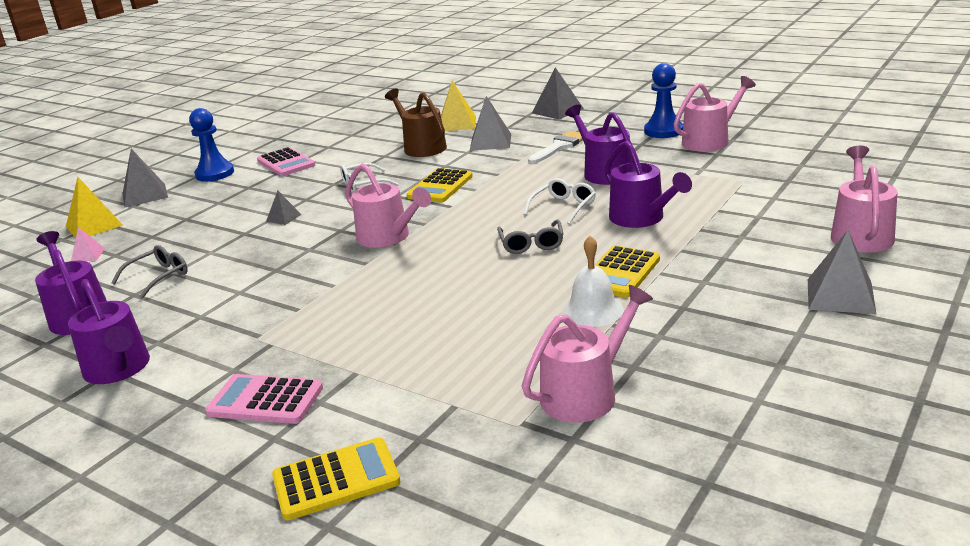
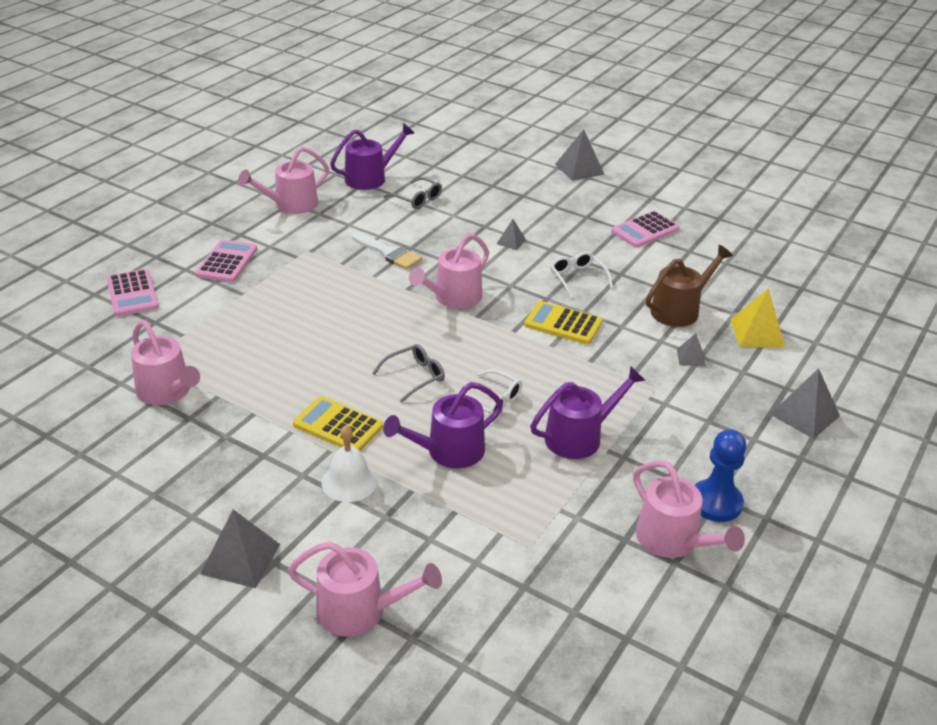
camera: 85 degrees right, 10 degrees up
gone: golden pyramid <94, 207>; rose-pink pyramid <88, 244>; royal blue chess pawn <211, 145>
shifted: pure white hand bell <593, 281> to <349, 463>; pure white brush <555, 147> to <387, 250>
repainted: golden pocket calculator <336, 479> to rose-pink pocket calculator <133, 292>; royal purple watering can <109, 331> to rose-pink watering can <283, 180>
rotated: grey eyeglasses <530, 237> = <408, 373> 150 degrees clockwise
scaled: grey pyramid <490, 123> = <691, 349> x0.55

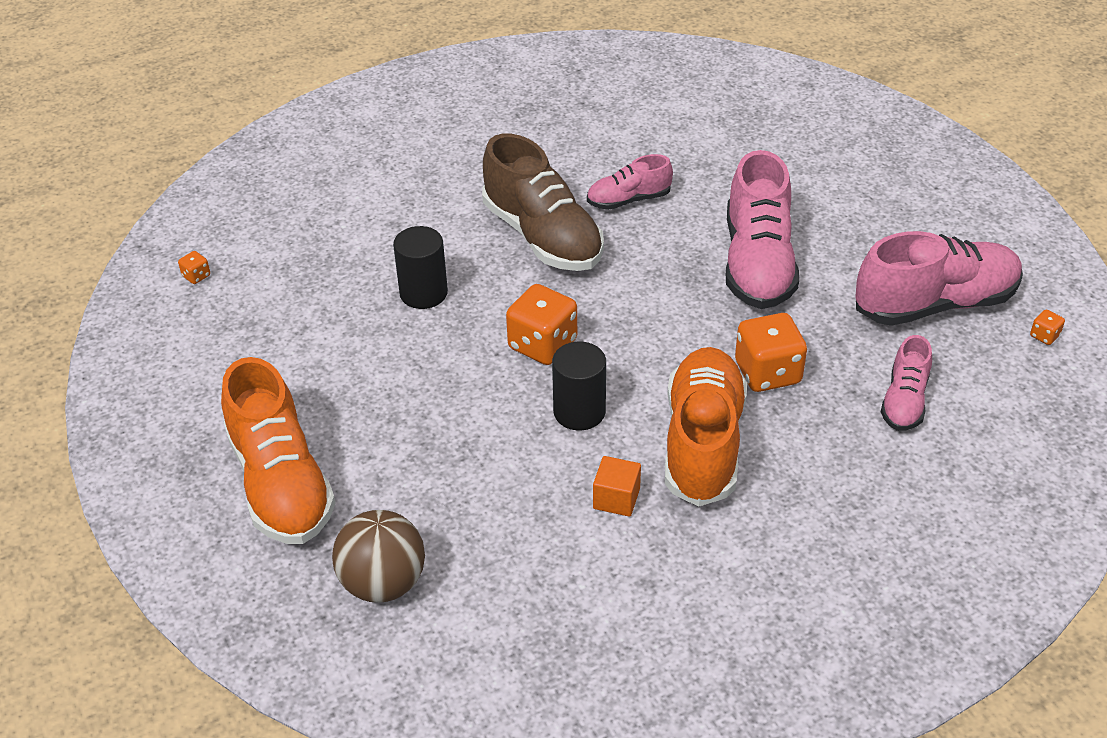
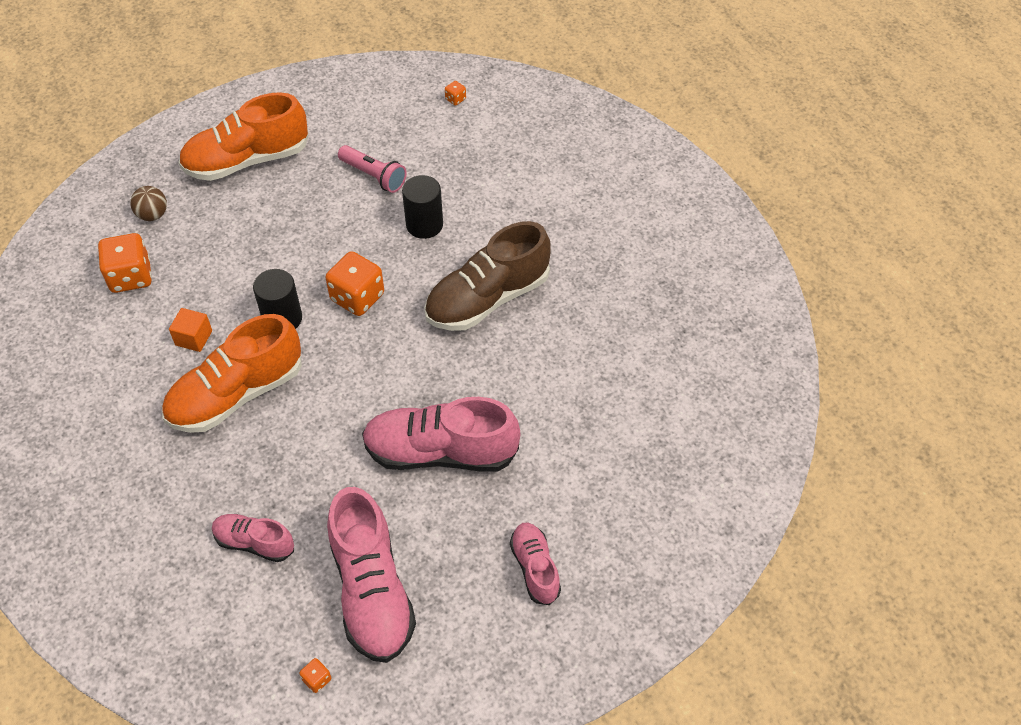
camera: 90 degrees right, 10 degrees up
new: rose-pink flashlight <372, 169>
shifted: orange game die <771, 352> to <125, 263>; rose-pink sneaker <630, 182> to <535, 564>
rotated: orange sneaker <706, 426> = <232, 373> 135 degrees clockwise
scaled: russet play ball <378, 556> = <148, 203> x0.60

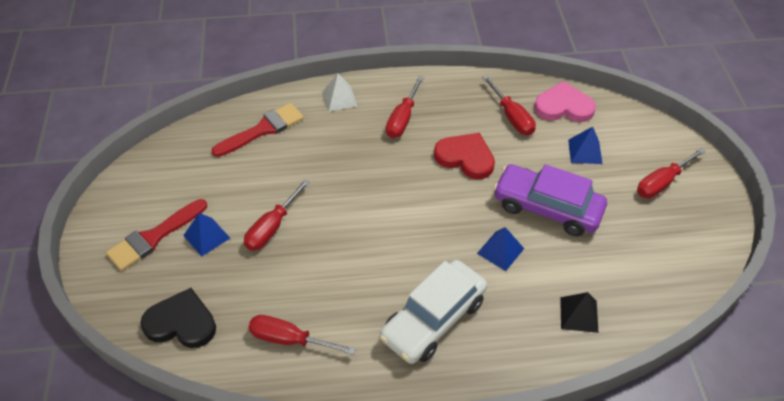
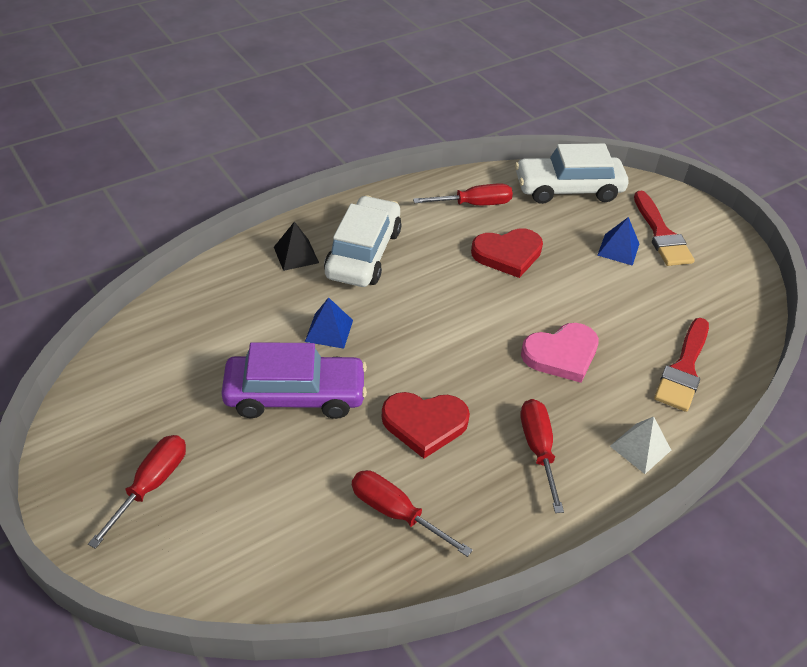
camera: 150 degrees right, 5 degrees down
gone: scarlet flat screwdriver <277, 215>; royal blue pyramid <585, 145>
new: scarlet heart <507, 253>
shifted: ebony pyramid <579, 312> to <296, 246>; rose-pink heart <565, 101> to <560, 353>
swapped: ebony heart <178, 318> to pure white car <571, 173>
rotated: scarlet brush <156, 235> = <664, 228> 150 degrees clockwise

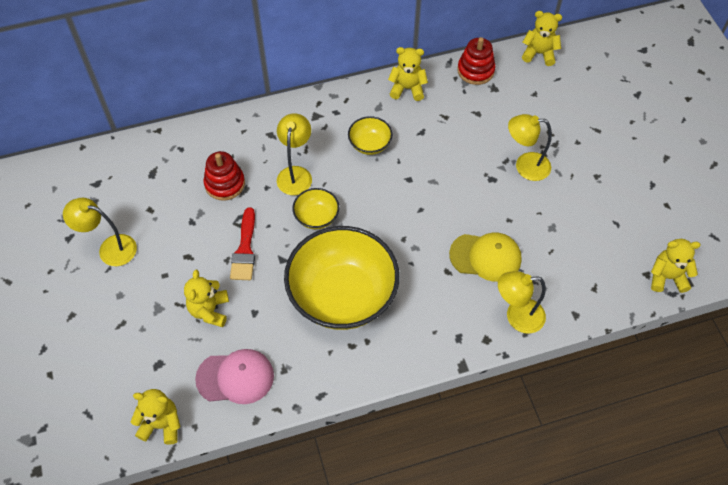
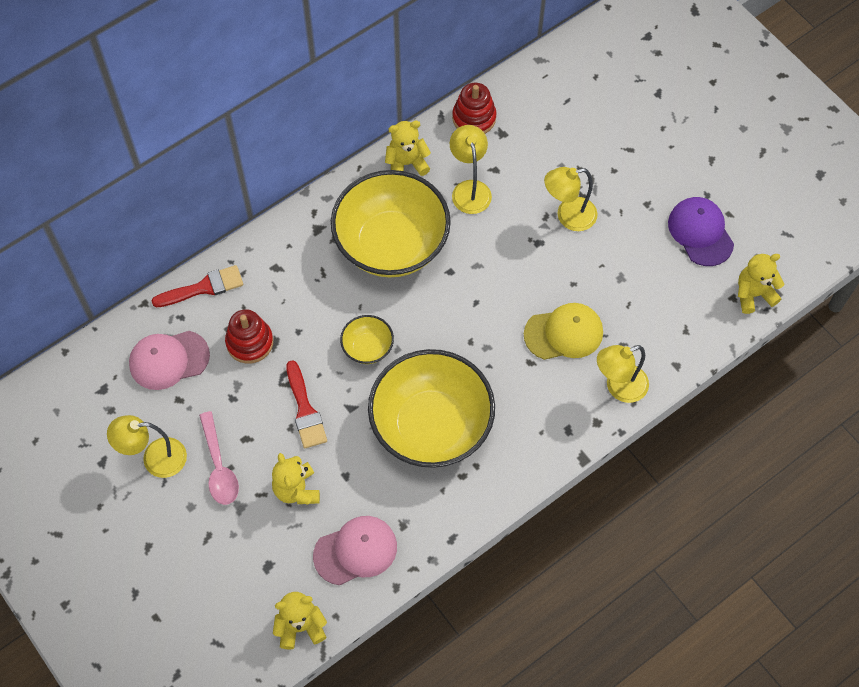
camera: 20 degrees left, 5 degrees up
gone: golden teddy <542, 38>
new: rose-pink baseball cap <169, 360>; scarlet brush <197, 286>; rose-pink tablespoon <219, 458>; royal purple baseball cap <701, 231>
shifted: golden lamp <294, 154> to <471, 169>
scaled: golden deep dish <370, 135> = <391, 224> x2.27

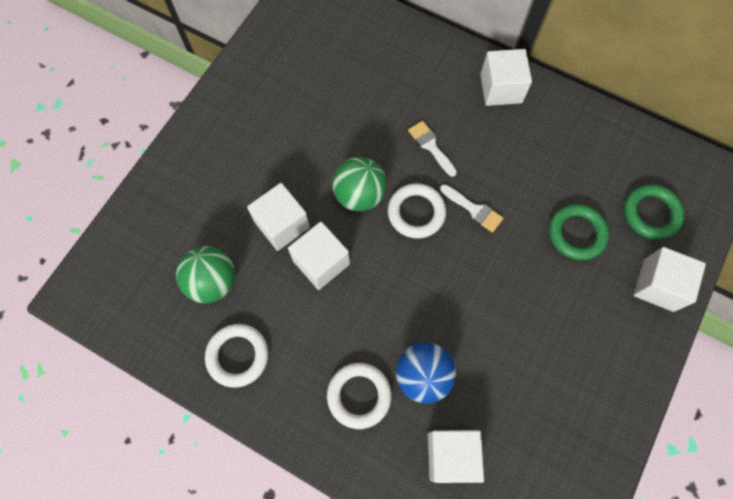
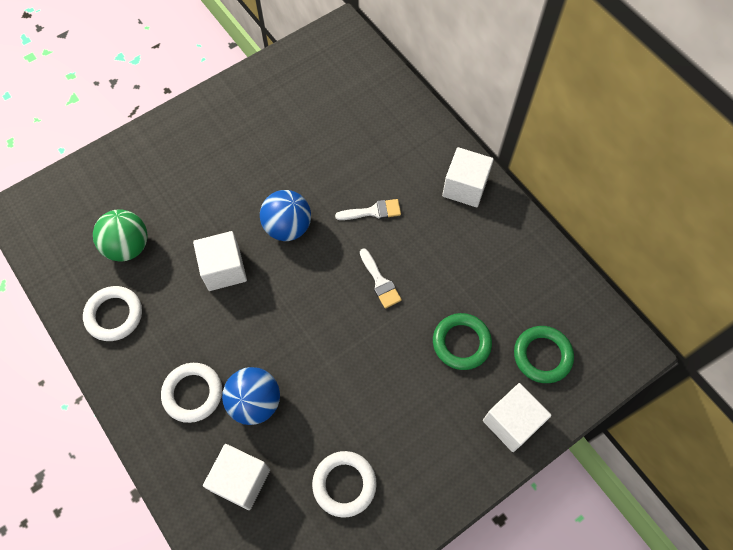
camera: 25 degrees right, 5 degrees down
gone: pure white block <278, 217>
shifted: pure white torus <417, 211> to <344, 484>
repainted: emerald play ball <360, 184> to royal blue play ball <285, 215>
rotated: pure white brush <432, 149> = <368, 209> 90 degrees clockwise

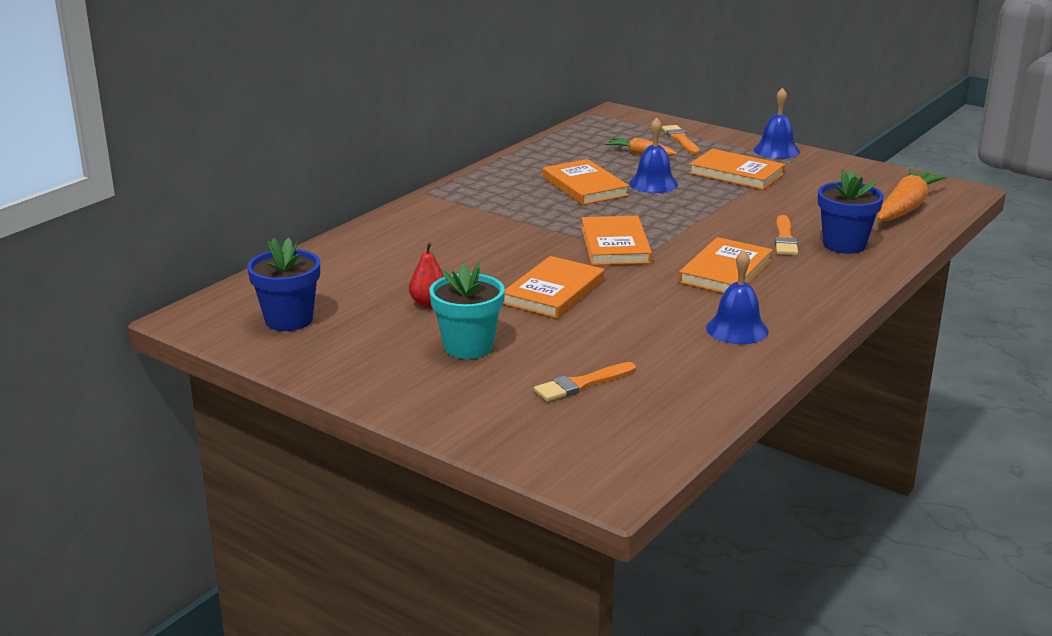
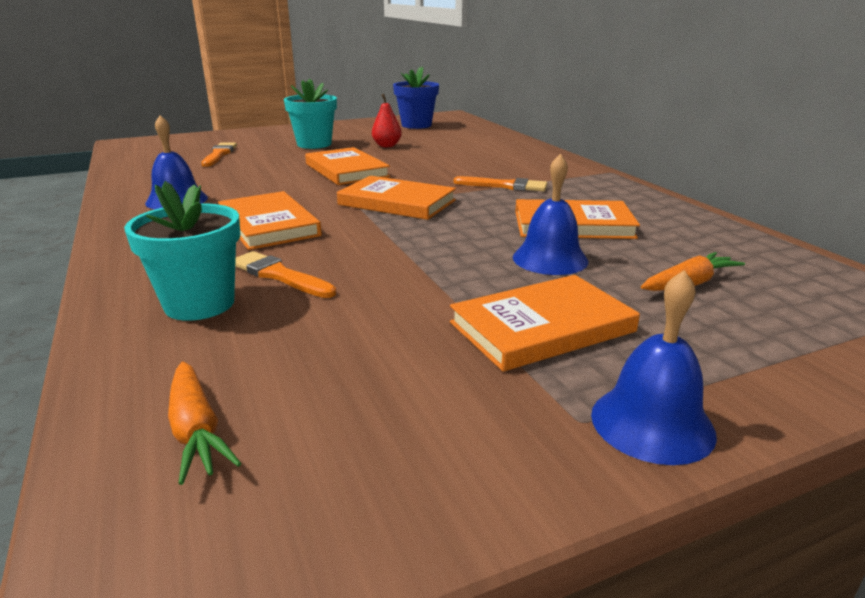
camera: 120 degrees right, 0 degrees up
shifted: orange brush <681, 140> to <500, 183>
repainted: royal blue plant pot <851, 212> to teal plant pot <182, 251>
scaled: orange root vegetable <912, 194> = <204, 423> x0.57

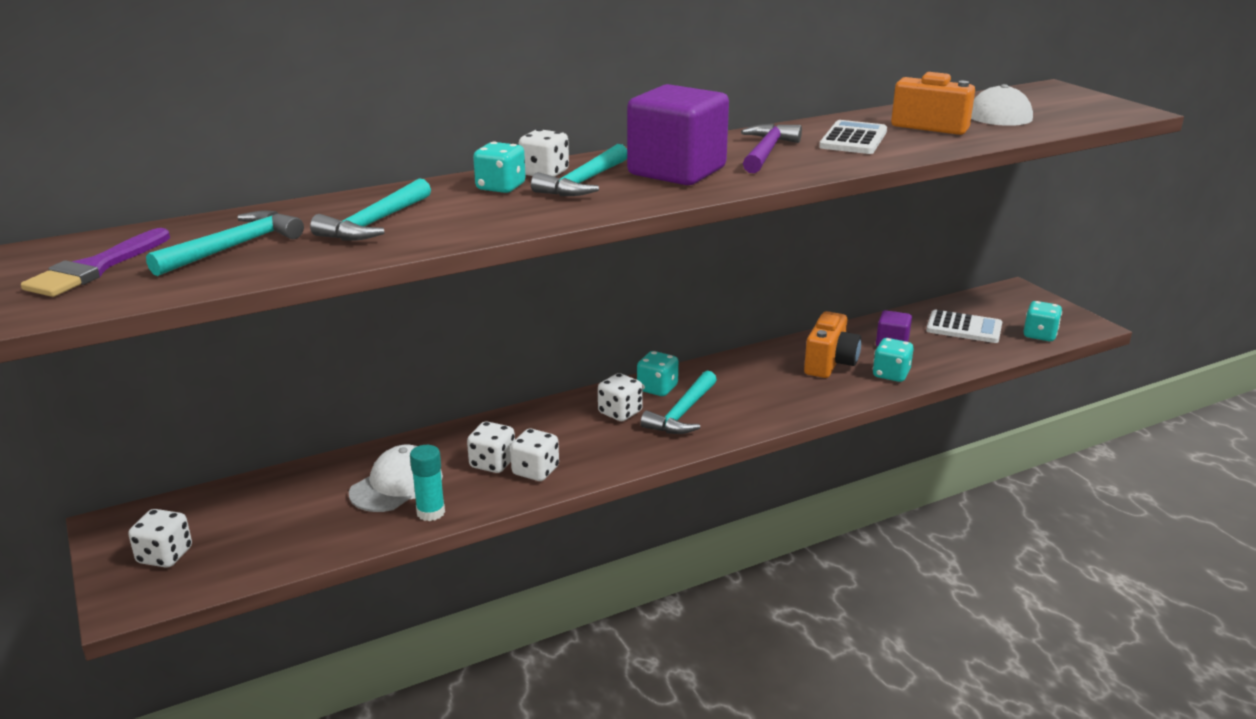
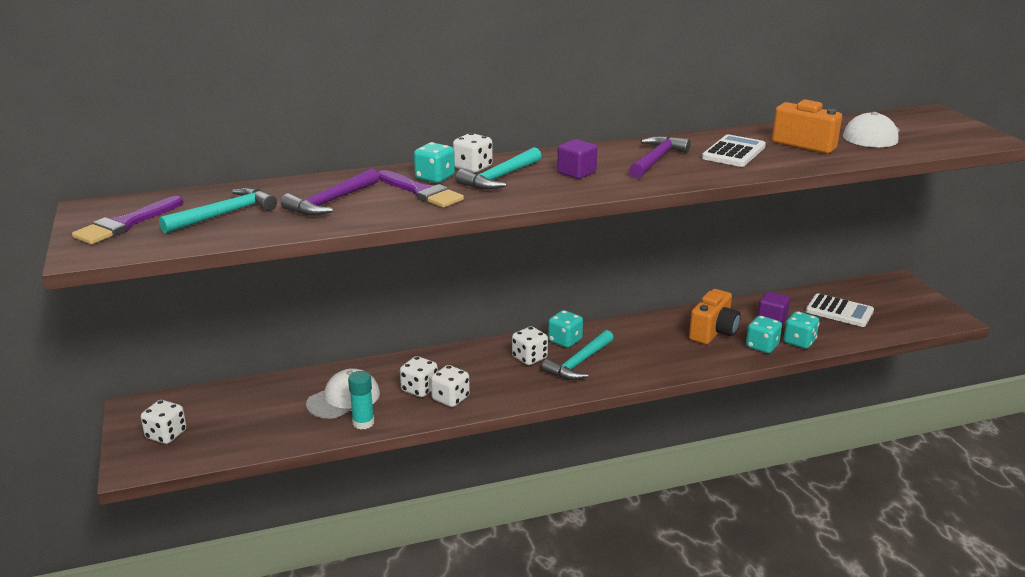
camera: 10 degrees right, 0 degrees up
new: royal purple brush <421, 189>
shifted: teal game die <1042, 321> to <801, 330>
repainted: teal carpenter's hammer <370, 209> to royal purple carpenter's hammer <330, 192>
scaled: royal purple block <678, 134> = <577, 159> x0.48

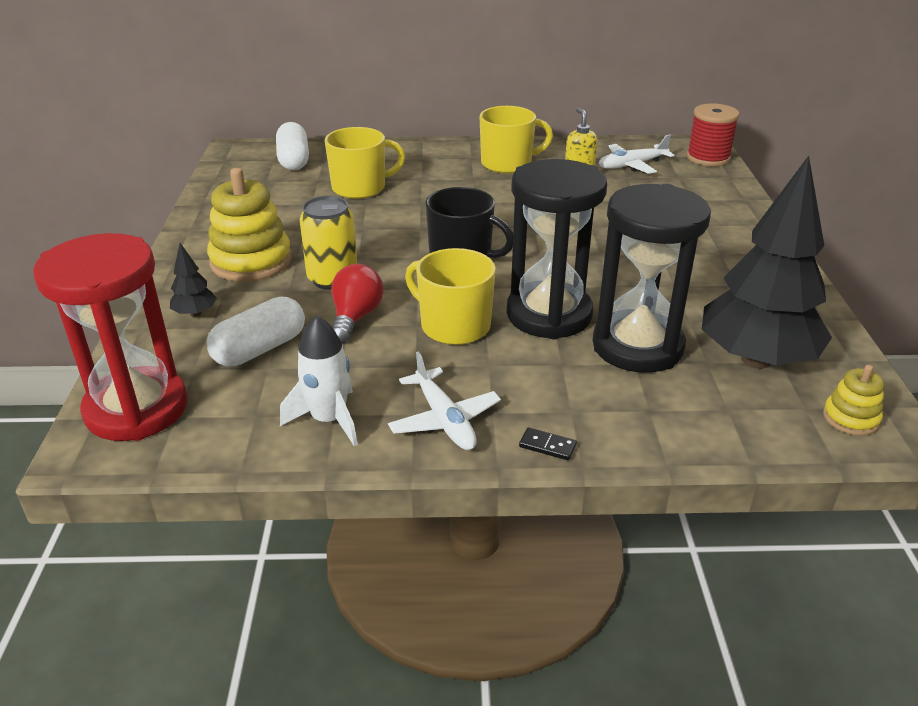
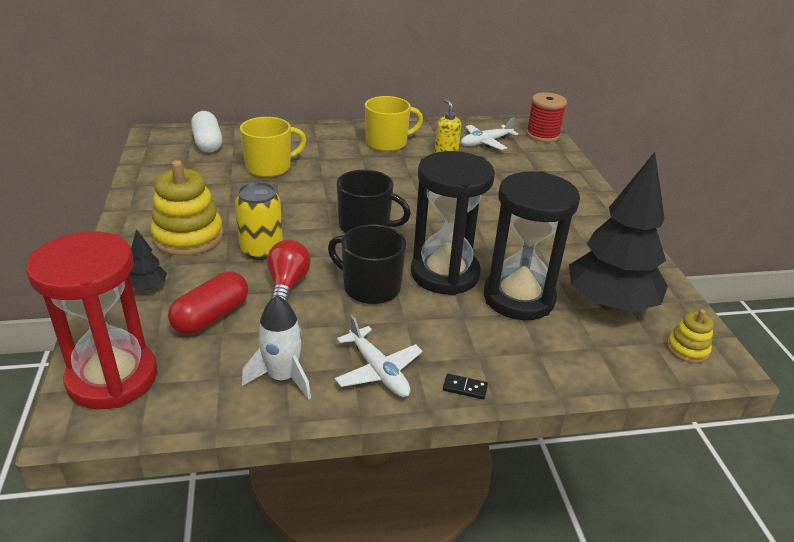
camera: 10 degrees left, 0 degrees up
repainted: pure white pill shape <255, 331> to scarlet pill shape <208, 303>; golden mug <450, 296> to ebony mug <367, 264>

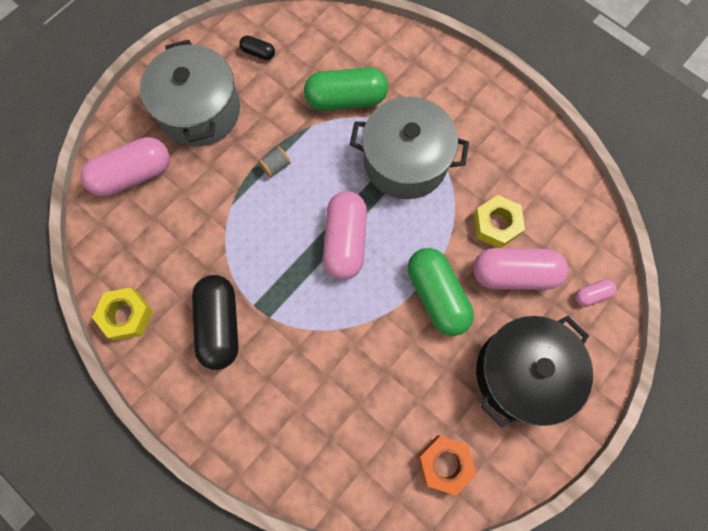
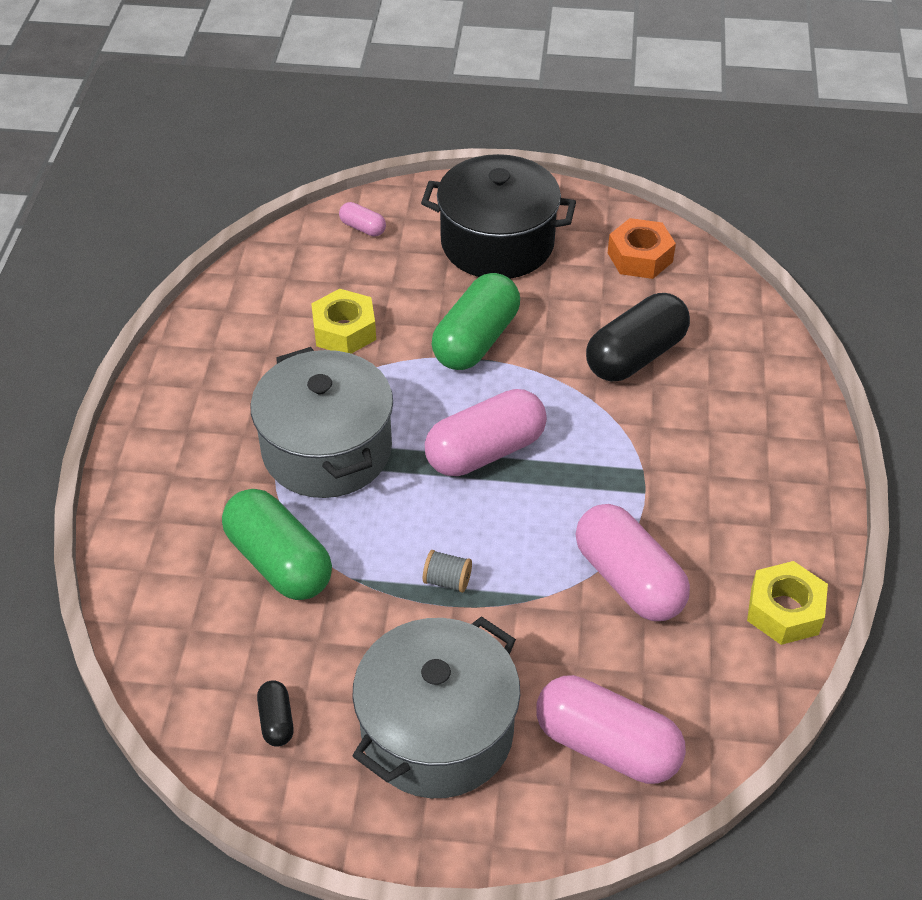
camera: 125 degrees left, 25 degrees down
shifted: rose-pink pill shape <520, 269> to <633, 562>; ebony pill shape <215, 322> to <638, 337>

